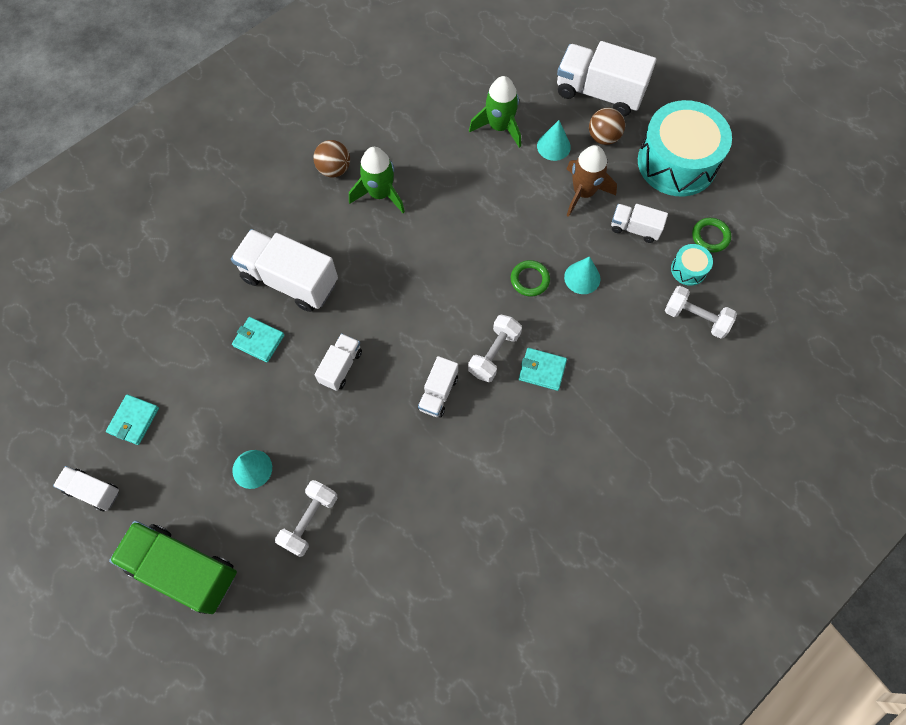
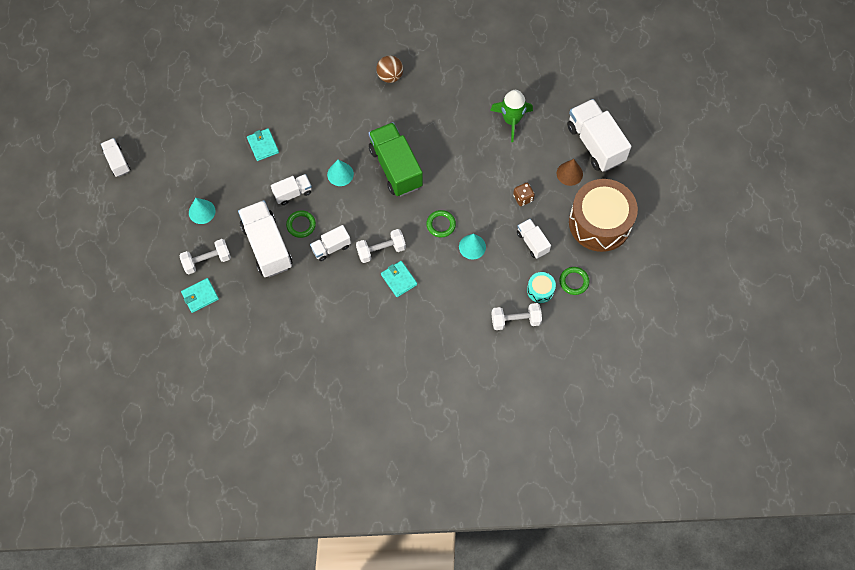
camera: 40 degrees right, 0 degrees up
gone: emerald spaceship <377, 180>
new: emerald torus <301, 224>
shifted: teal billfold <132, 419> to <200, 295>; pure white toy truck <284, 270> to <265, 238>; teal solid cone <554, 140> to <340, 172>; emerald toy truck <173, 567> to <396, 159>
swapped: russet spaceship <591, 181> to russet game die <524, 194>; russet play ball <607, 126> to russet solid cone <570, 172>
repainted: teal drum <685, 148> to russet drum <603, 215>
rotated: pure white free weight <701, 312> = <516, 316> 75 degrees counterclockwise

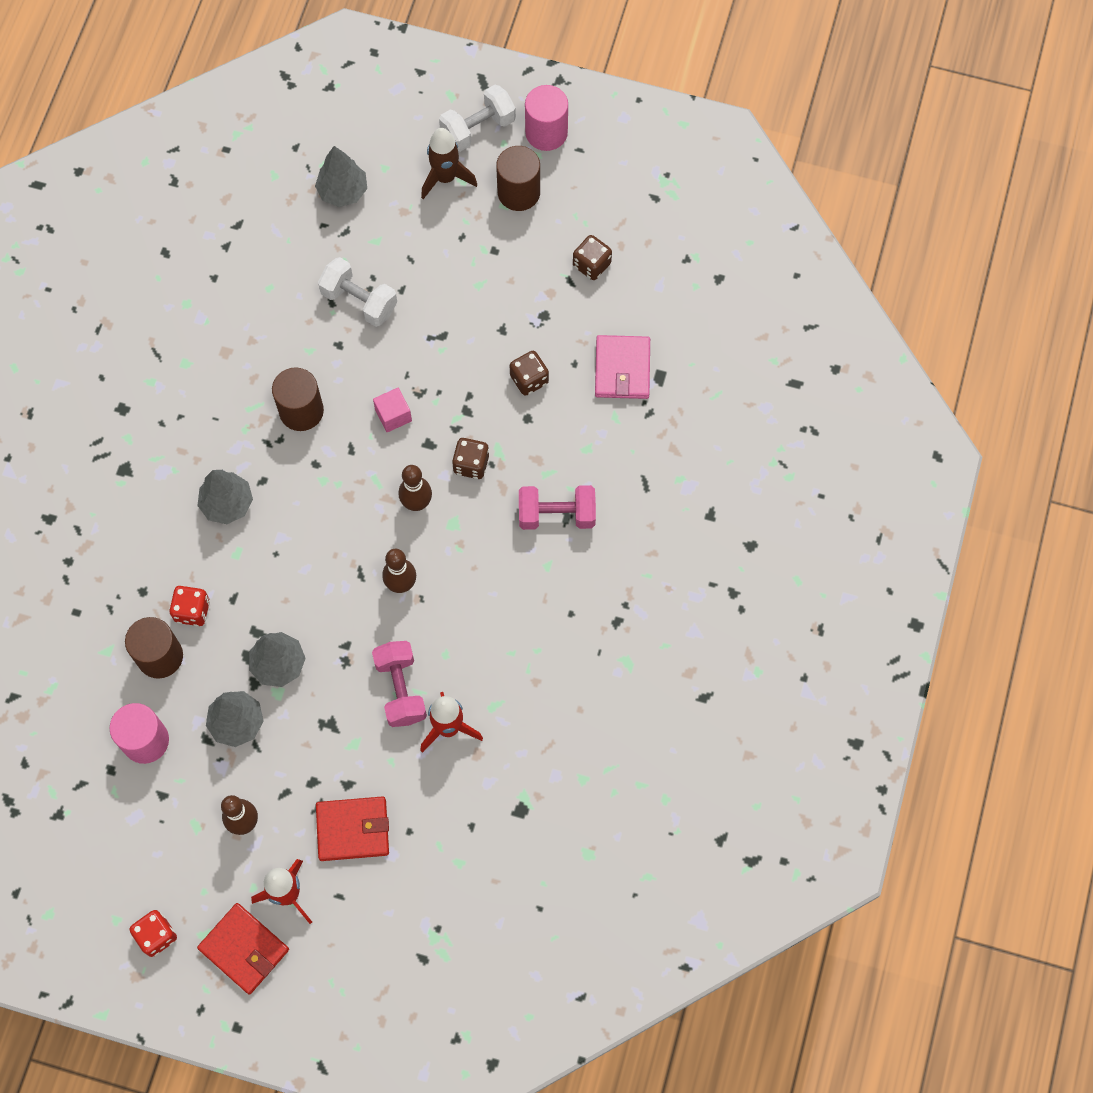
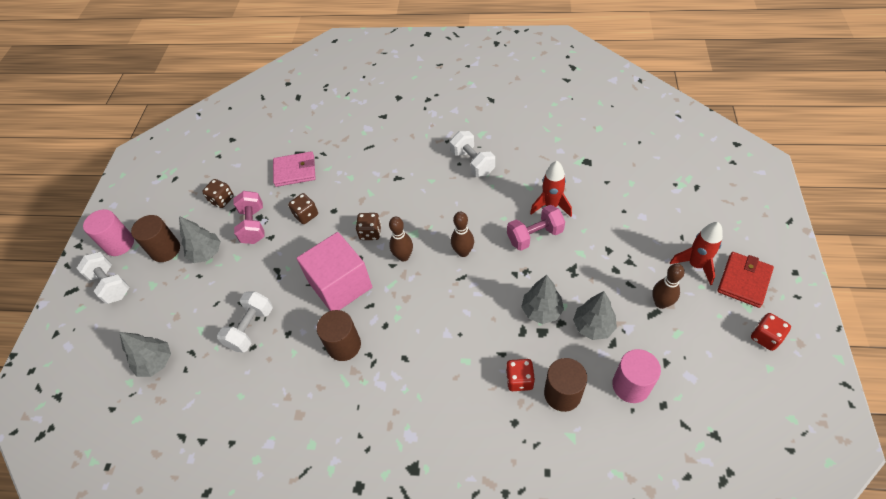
camera: 95 degrees left, 15 degrees down
gone: scarlet billfold <352, 828>; russet spaceship <449, 163>
new: pure white free weight <472, 154>
shifted: grey fir tree <225, 497> to <200, 239>; rose-pink free weight <557, 507> to <249, 217>
scaled: rose-pink block <392, 410> = <334, 271> x2.34

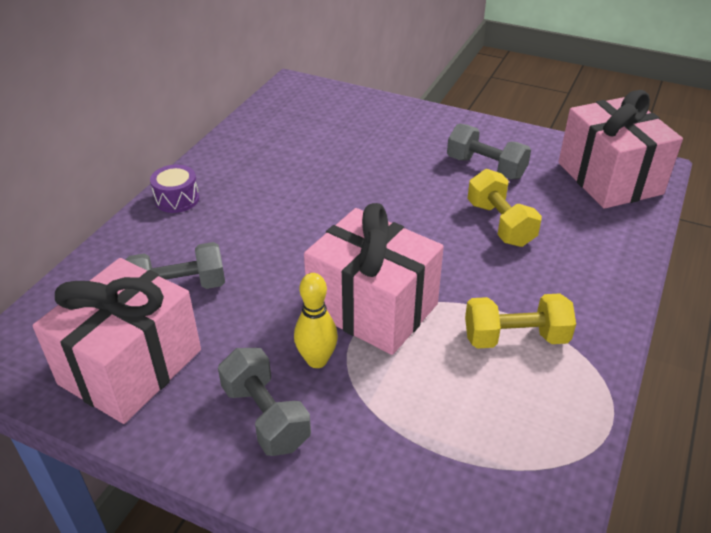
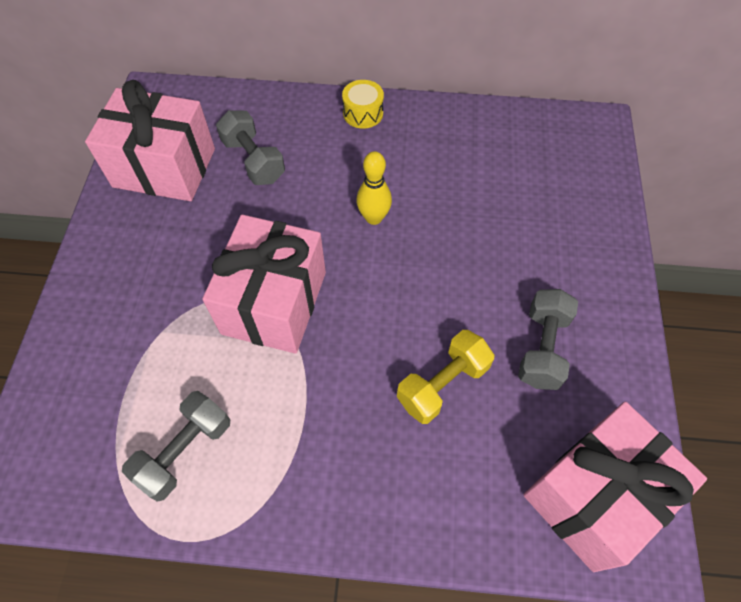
camera: 70 degrees right, 20 degrees up
gone: golden free weight <520, 321>
shifted: grey free weight <264, 402> to <176, 446>; golden skittle <316, 320> to <374, 188>
repainted: royal purple drum <175, 188> to golden drum <363, 104>

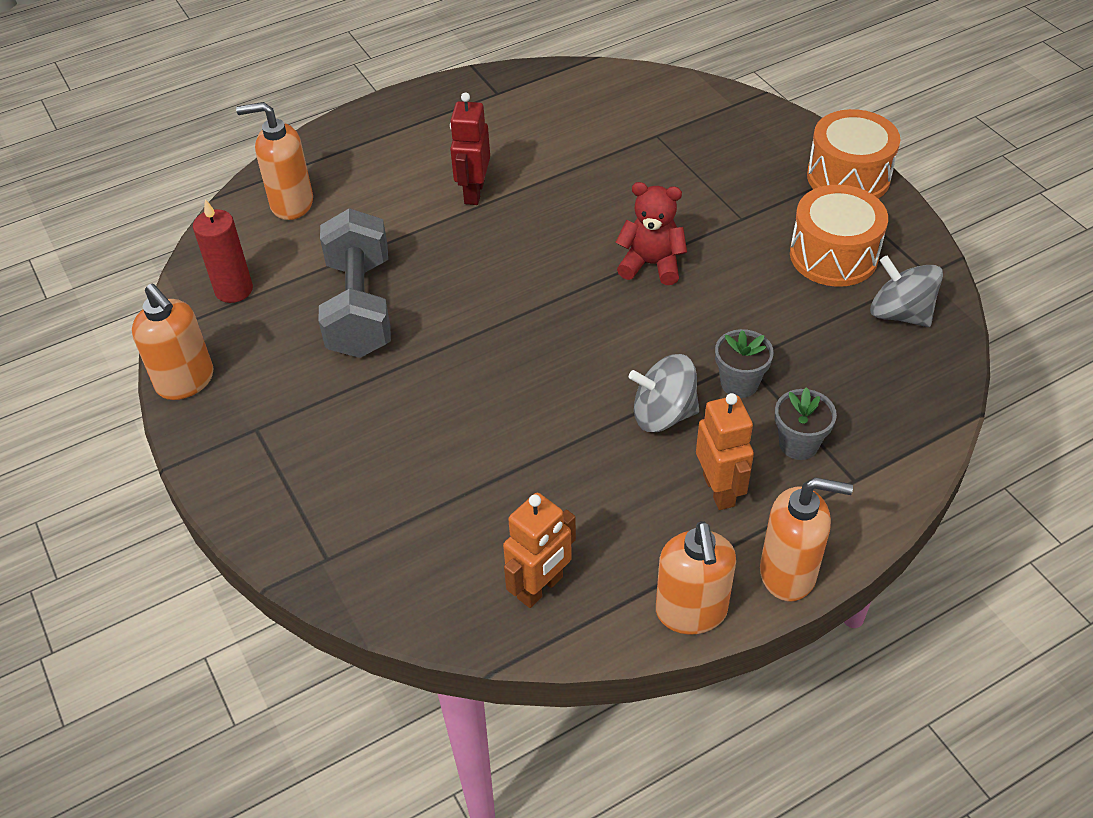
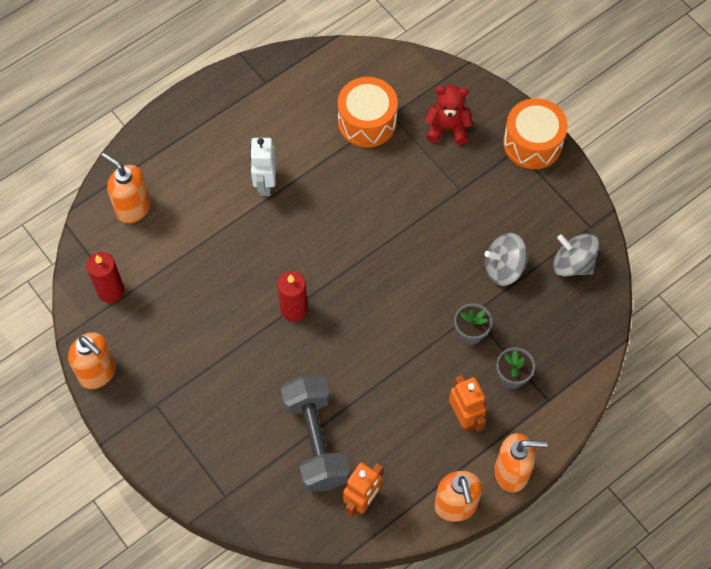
camera: 10 degrees left, 15 degrees up
new: scarlet candle <292, 296>
shifted: grey free weight <355, 283> to <315, 433>; orange drum <839, 236> to <368, 112>; scarlet teddy <651, 233> to <449, 115>; grey spinning top <664, 393> to <505, 259>
repainted: scarlet robot figure <470, 148> to pure white robot figure <263, 167>
rotated: orange soap pump <274, 161> = <126, 188> 45 degrees clockwise

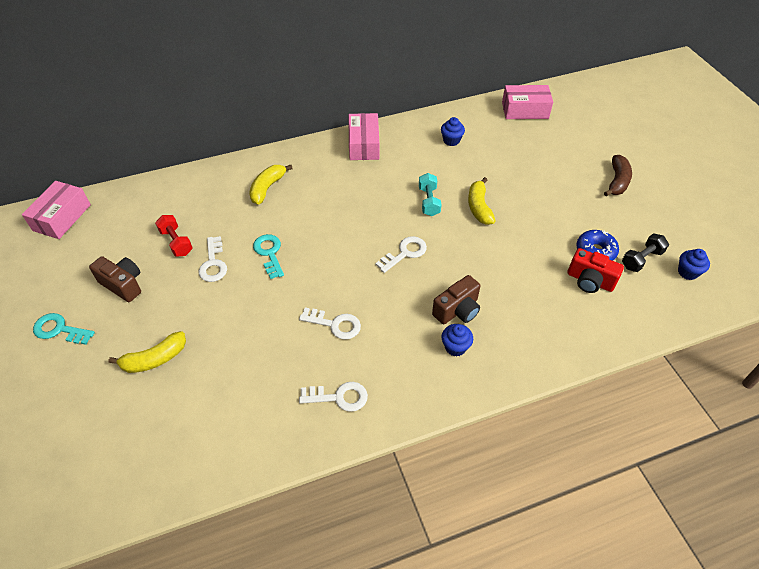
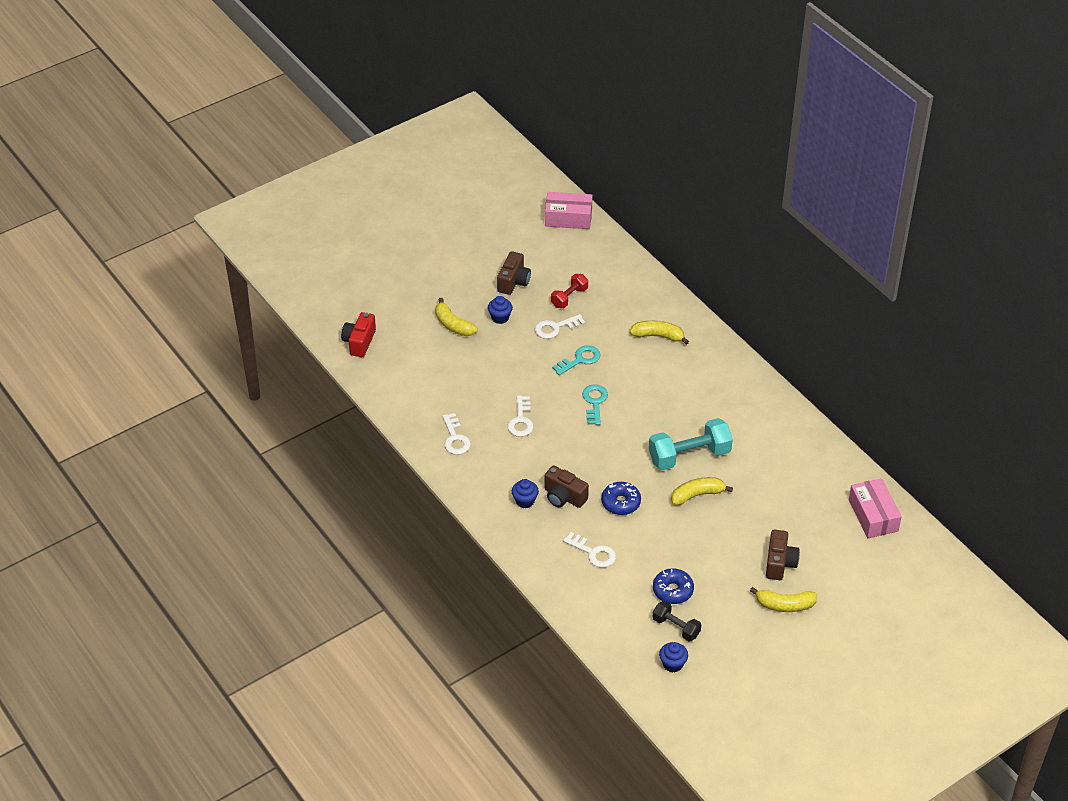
camera: 75 degrees right, 5 degrees down
gone: rose-pink package <364, 136>
new: royal blue doughnut <621, 498>; russet camera <783, 554>
shifted: scarlet camera <595, 270> to <358, 334>; royal blue cupcake <453, 131> to <500, 310>; pure white key <401, 254> to <589, 550>; teal key <64, 329> to <595, 404>
repainted: russet toy banana <618, 175> to golden toy banana <784, 599>
scaled: teal free weight <430, 194> = <691, 444> x1.77

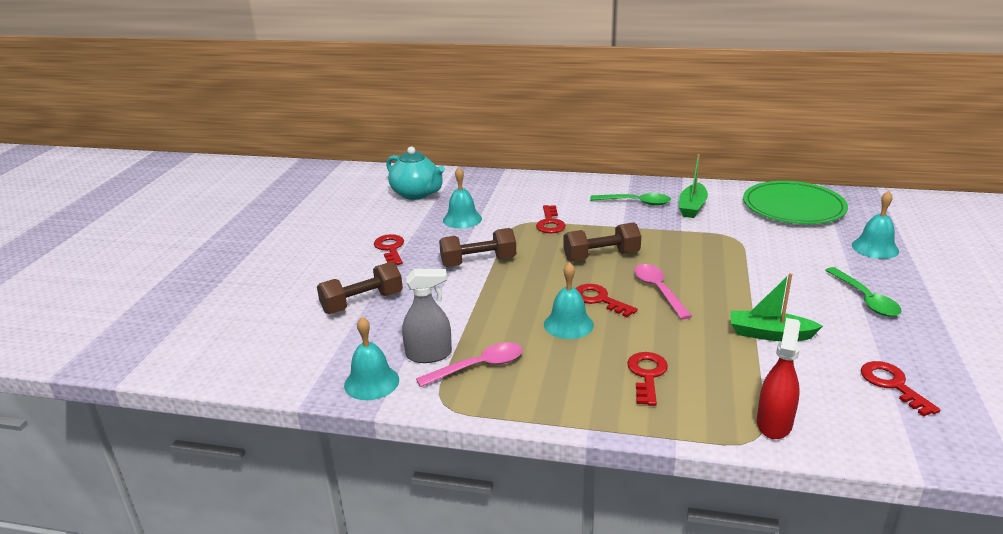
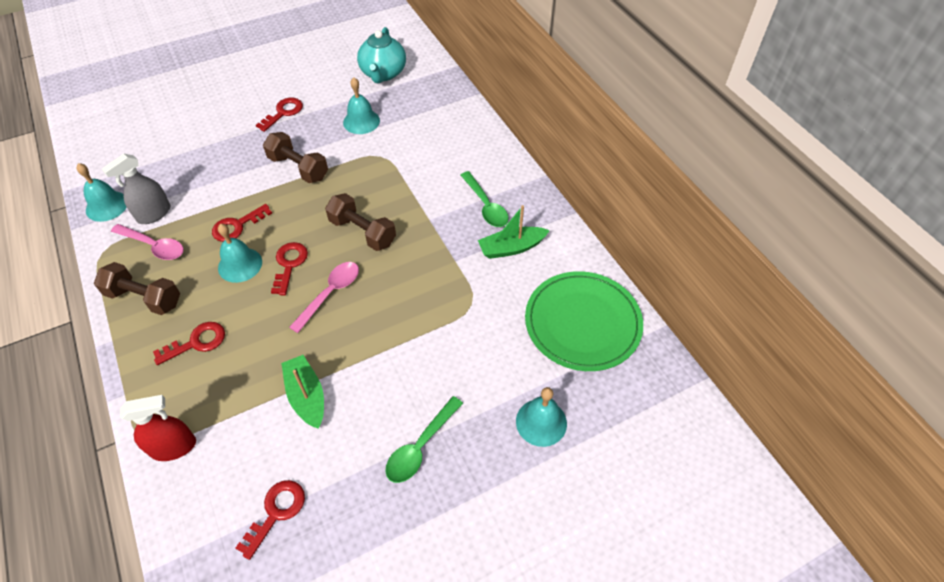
camera: 50 degrees right, 25 degrees up
shifted: russet free weight <360, 288> to <137, 288>; scarlet key <551, 219> to <242, 223>
rotated: grey spray cleaner <427, 316> = <136, 189> 90 degrees clockwise

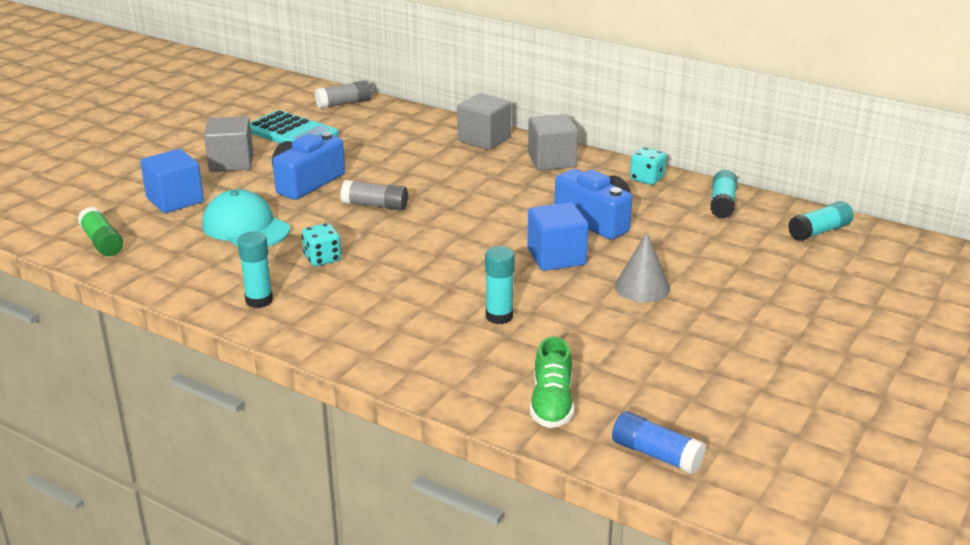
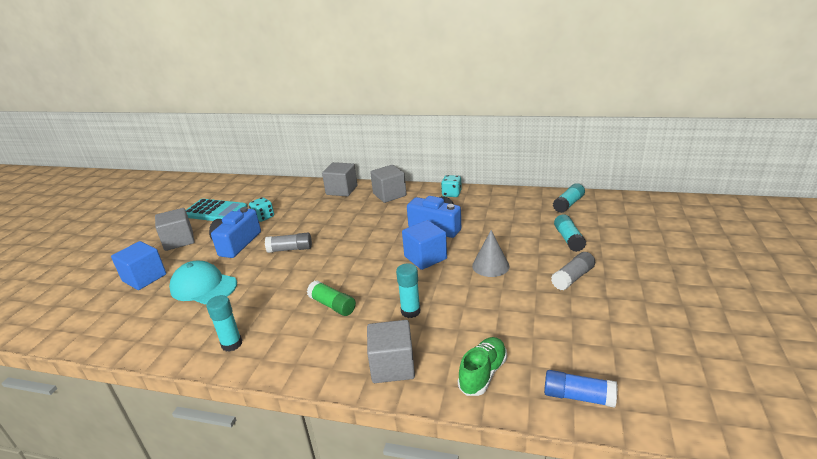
camera: 15 degrees left, 0 degrees up
new: grey block <391, 351>
shifted: teal game die <321, 244> to <261, 209>; emerald glue <100, 231> to <331, 298>; grey glue <343, 94> to <573, 271>; teal glue <724, 194> to <570, 233>
rotated: emerald sneaker <552, 382> = <482, 366> 135 degrees counterclockwise

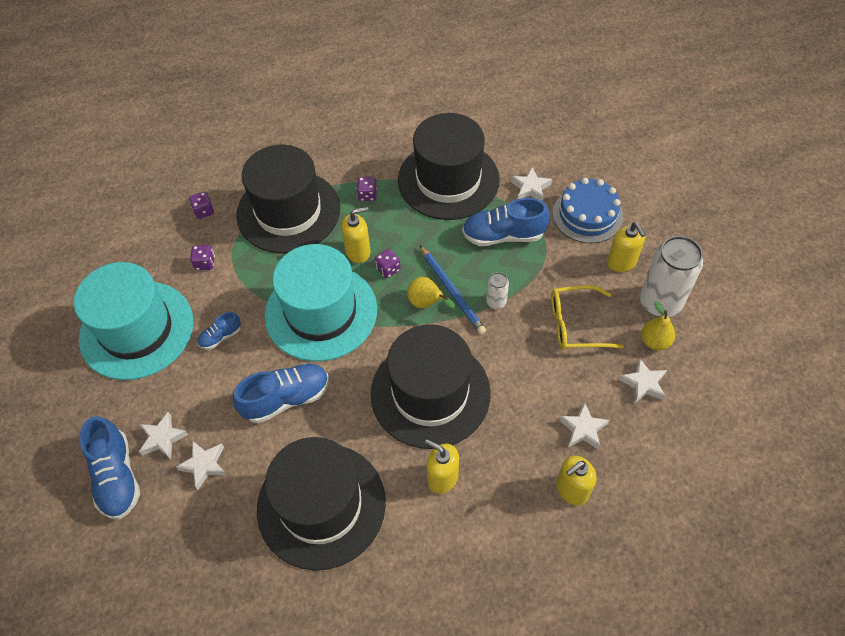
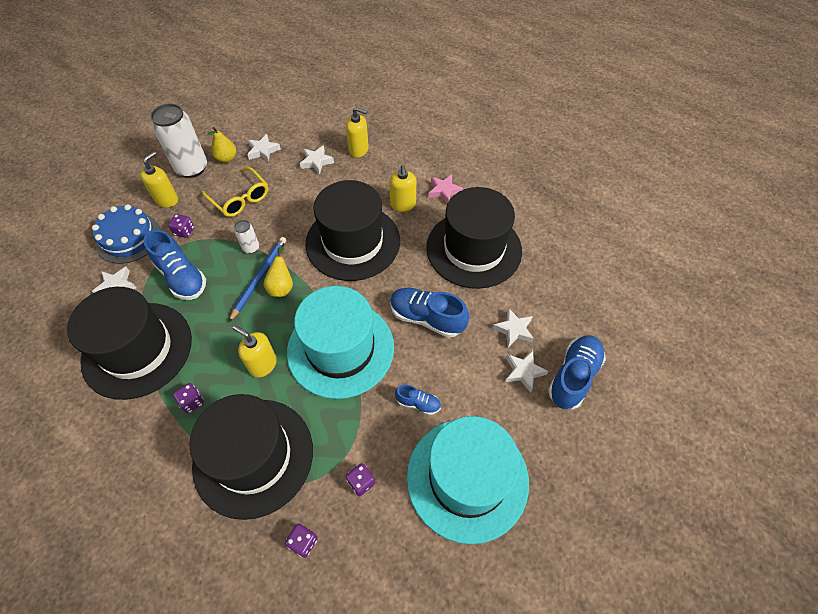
camera: 130 degrees left, 0 degrees up
new: rose-pink star <445, 189>
shifted: royal purple game die <388, 263> to <181, 226>

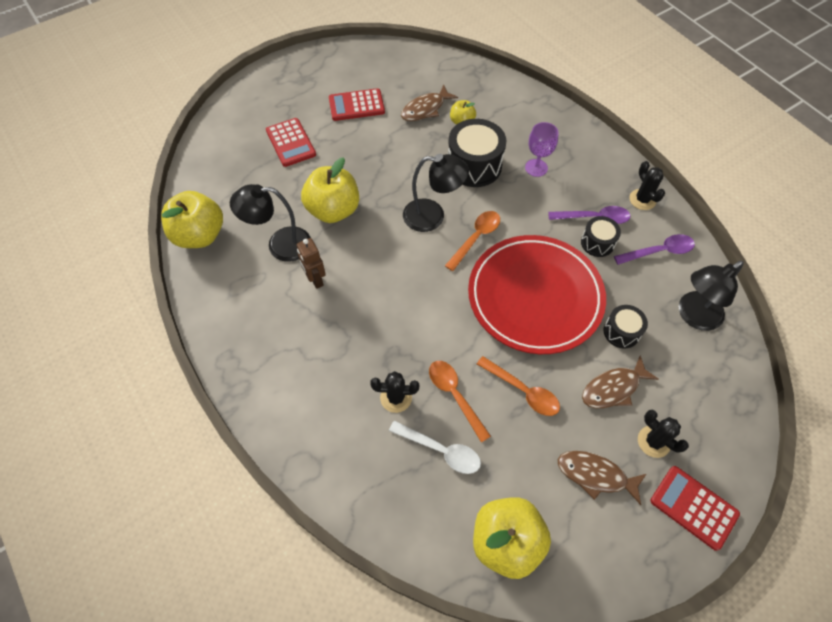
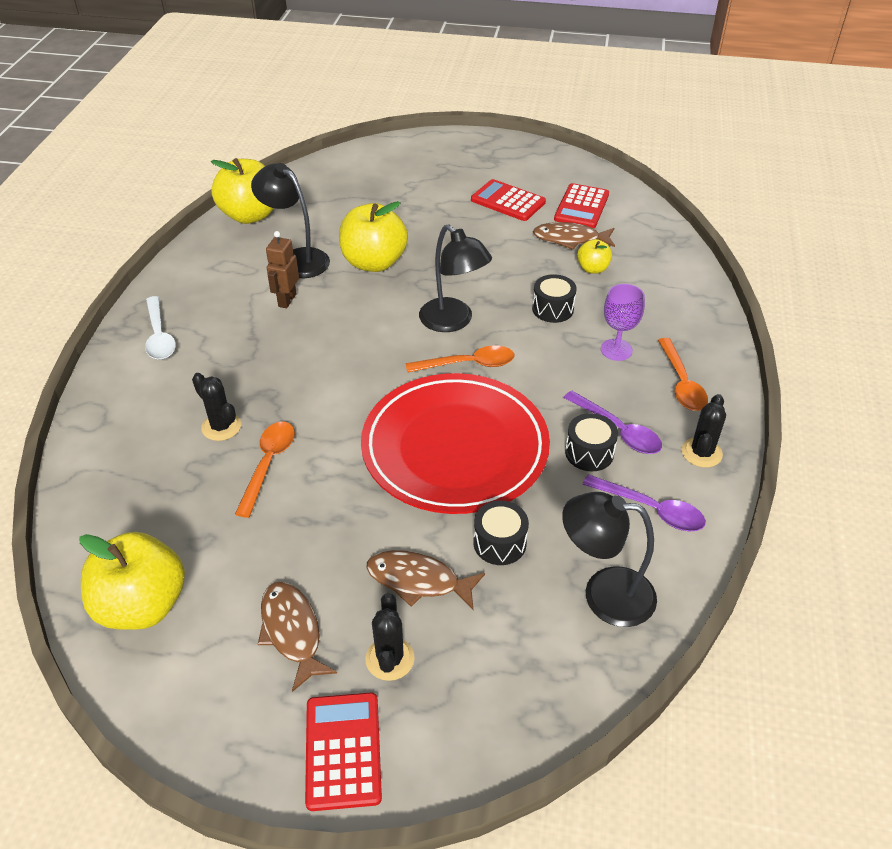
camera: 45 degrees right, 15 degrees down
shifted: pure white tablespoon <435, 447> to <160, 328>; scarlet pocket calculator <291, 142> to <581, 205>; orange tablespoon <518, 386> to <683, 374>
scaled: ebony drum <477, 153> = <554, 298> x0.56

